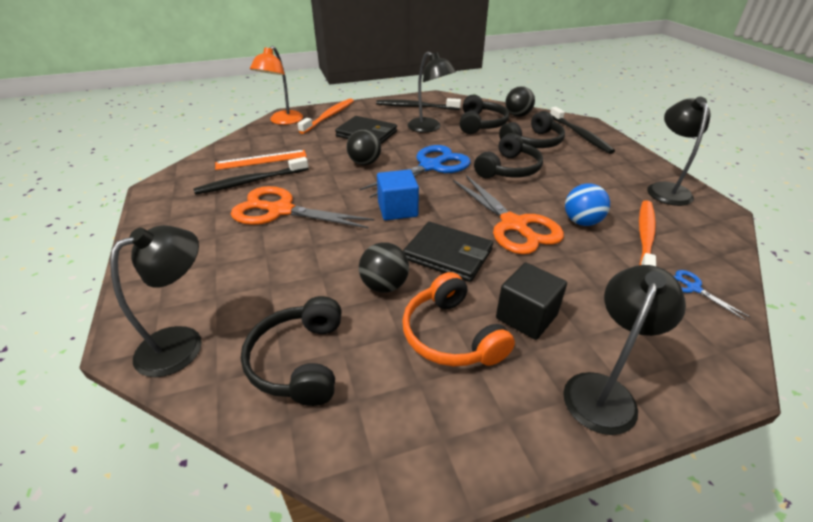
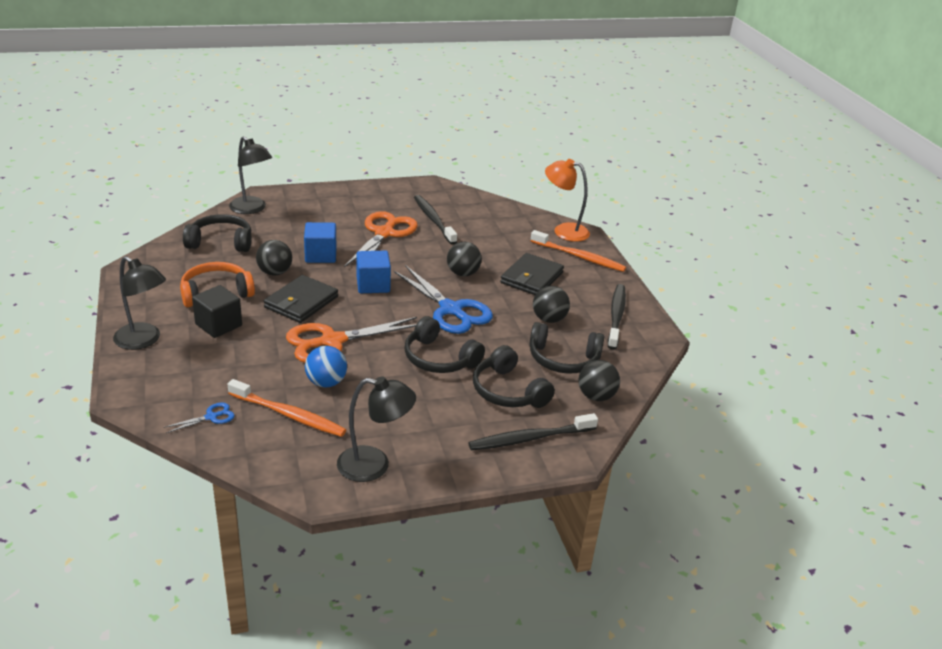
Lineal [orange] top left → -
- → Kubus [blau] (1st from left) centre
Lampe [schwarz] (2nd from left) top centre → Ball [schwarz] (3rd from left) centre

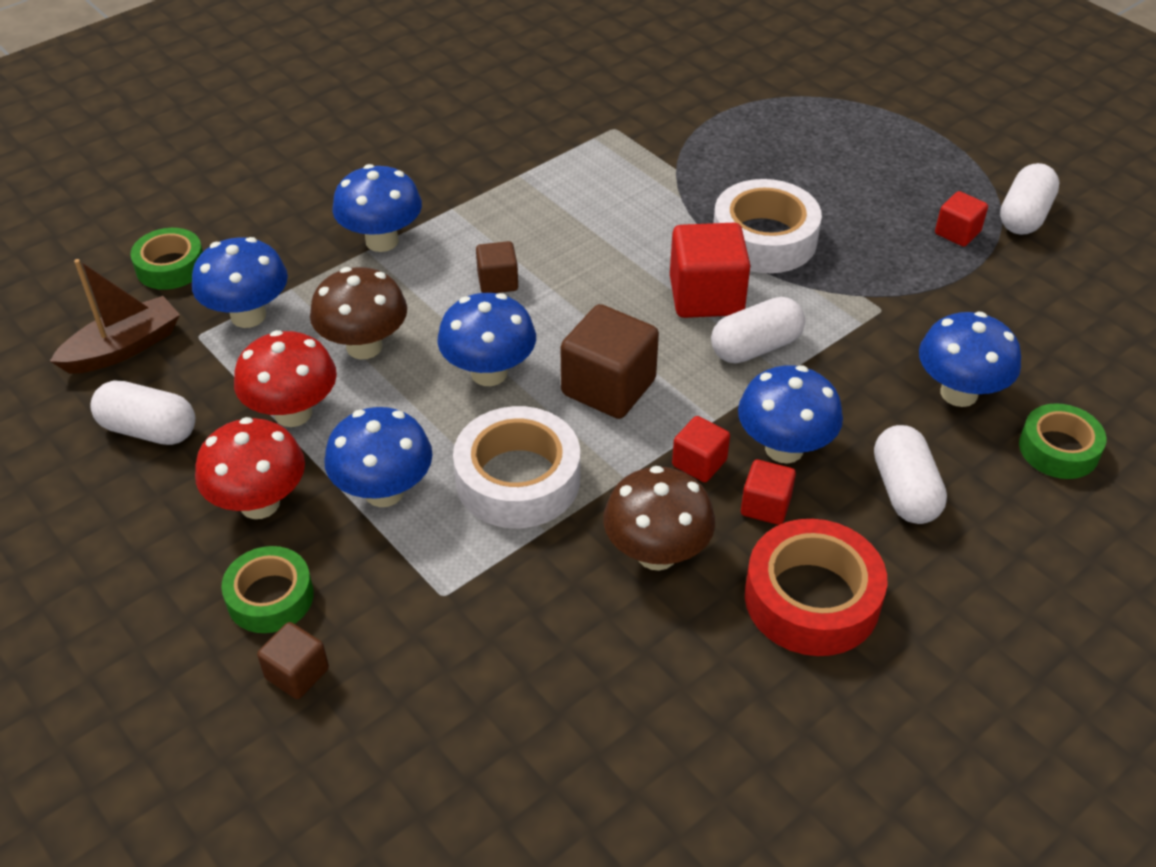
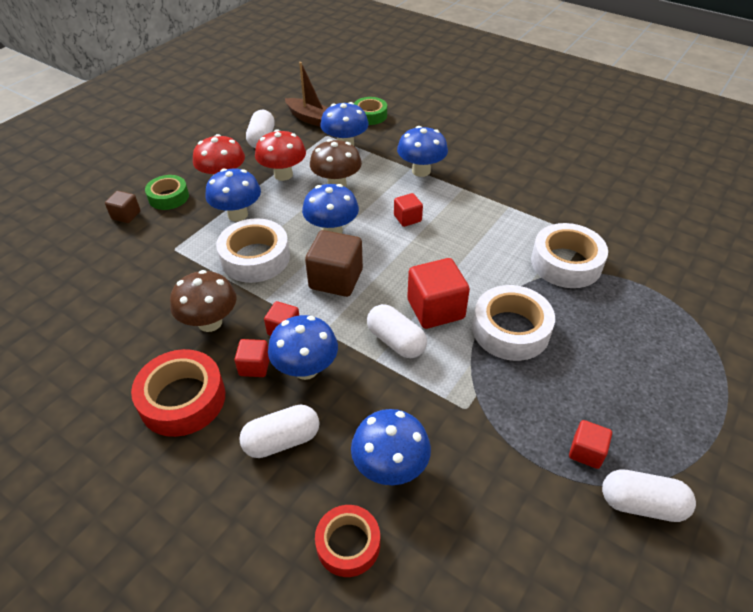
- → Klebeband [weiß] (3rd from left) middle right
Kubus [braun] (2nd from left) top centre → Kubus [rot] (3rd from left) centre
Klebeband [grün] (3rd from left) middle right → Klebeband [rot] (2nd from left) bottom centre

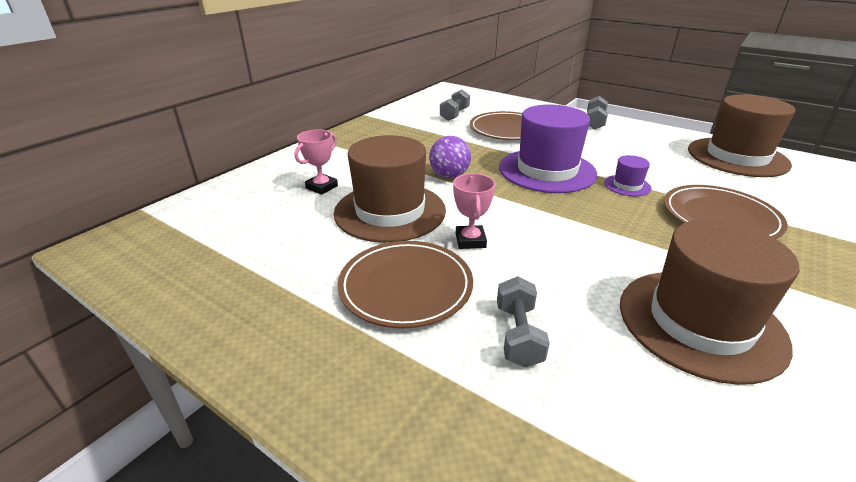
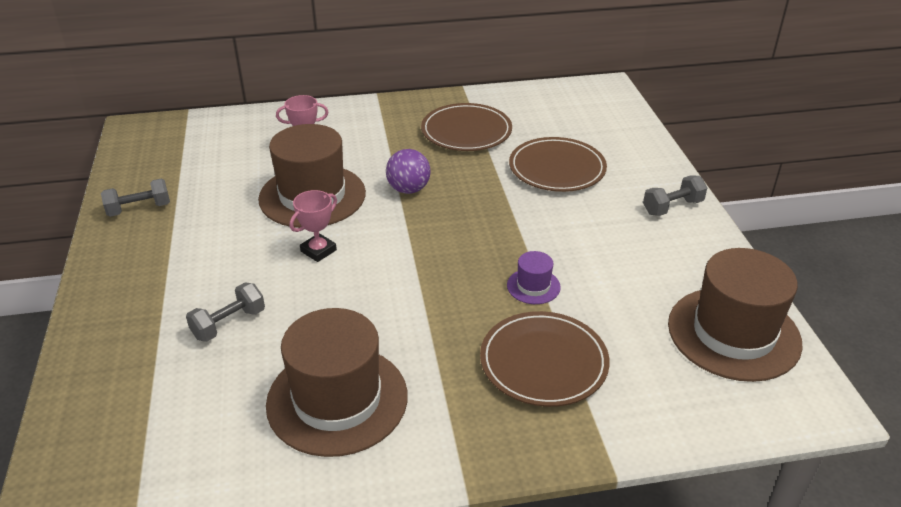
Hut [lila] (1st from left) top centre → -
Teller [braun] (1st from left) centre → Teller [braun] (1st from left) top centre, moved
Hantel [grau] (1st from left) top centre → Hantel [grau] (1st from left) middle left, moved

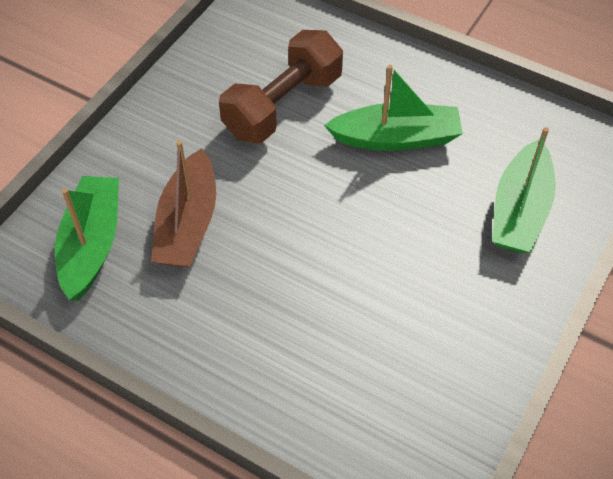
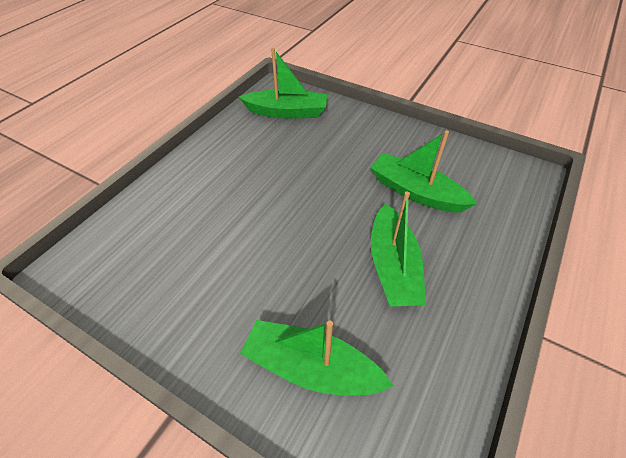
Boot [braun] middle left → -
Hantel [braun] top centre → Boot [grün] (4th from left) middle right

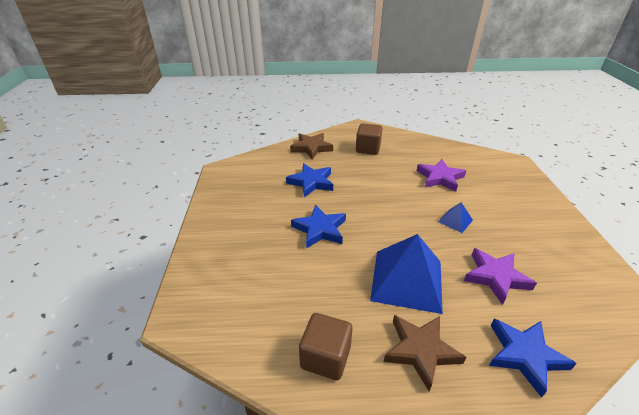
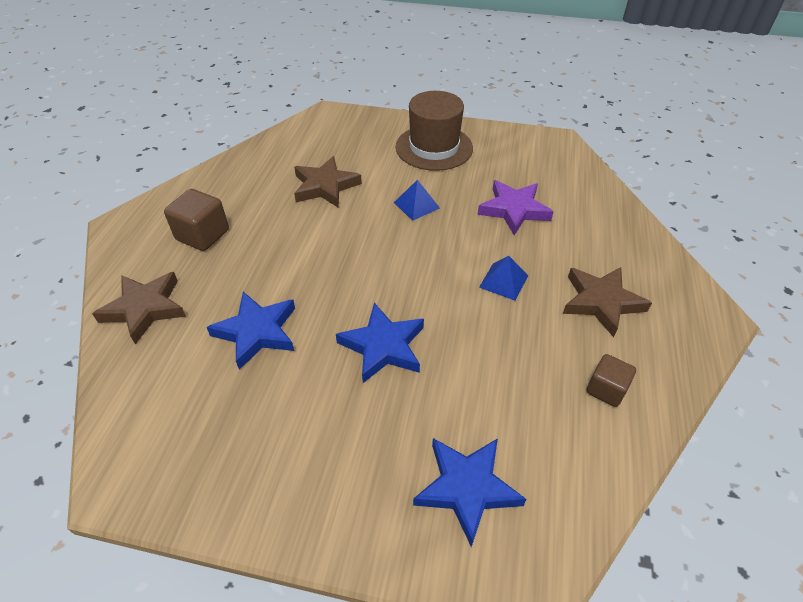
- → Hut [braun] top centre
Stern [blau] (3rd from left) bottom right → Stern [blau] (3rd from left) bottom centre, moved
Stern [lila] (1st from left) middle right → Stern [braun] (2nd from left) top centre
Kubus [braun] (1st from left in the first image) bottom centre → Kubus [braun] (2nd from left) middle right, x0.65
Pyramide [blau] (1st from left in the first image) centre → Pyramide [blau] (2nd from left) centre, x0.46

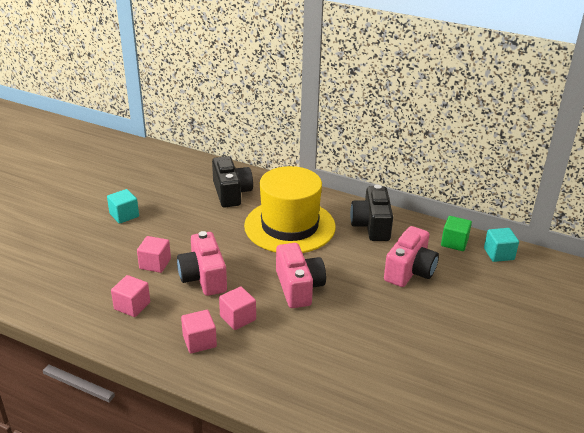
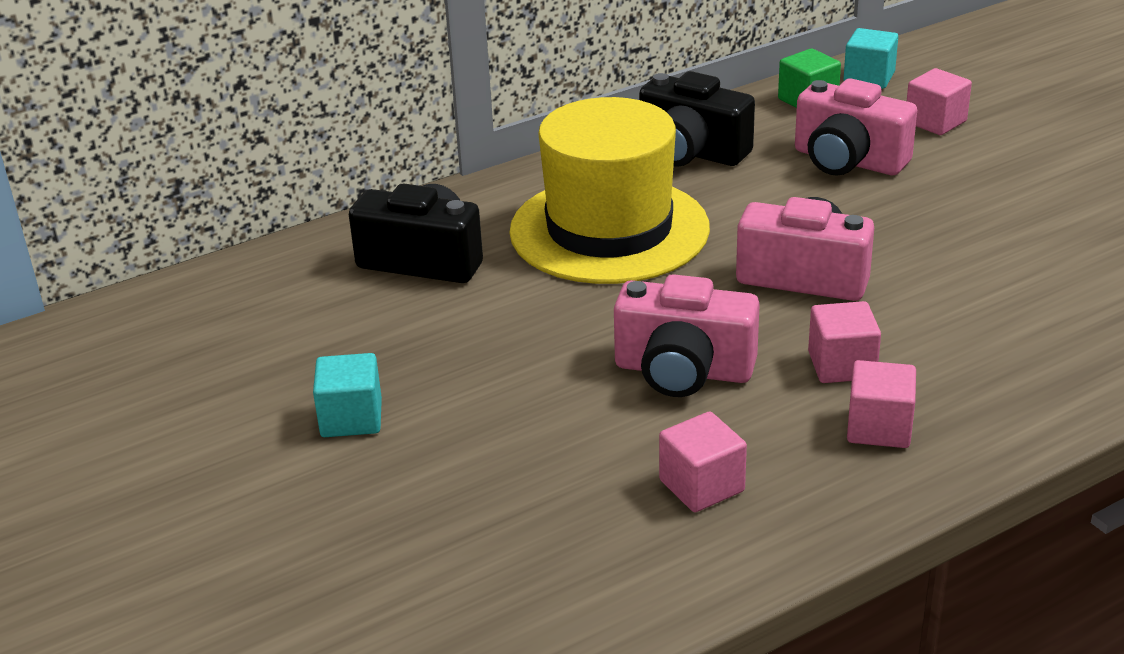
Kubus [rosa] (2nd from left in the first image) middle left → Kubus [rosa] (4th from left) top right, moved
Kamera [rosa] (3rd from left) middle right → Kamera [rosa] (3rd from left) top right, 150 degrees clockwise

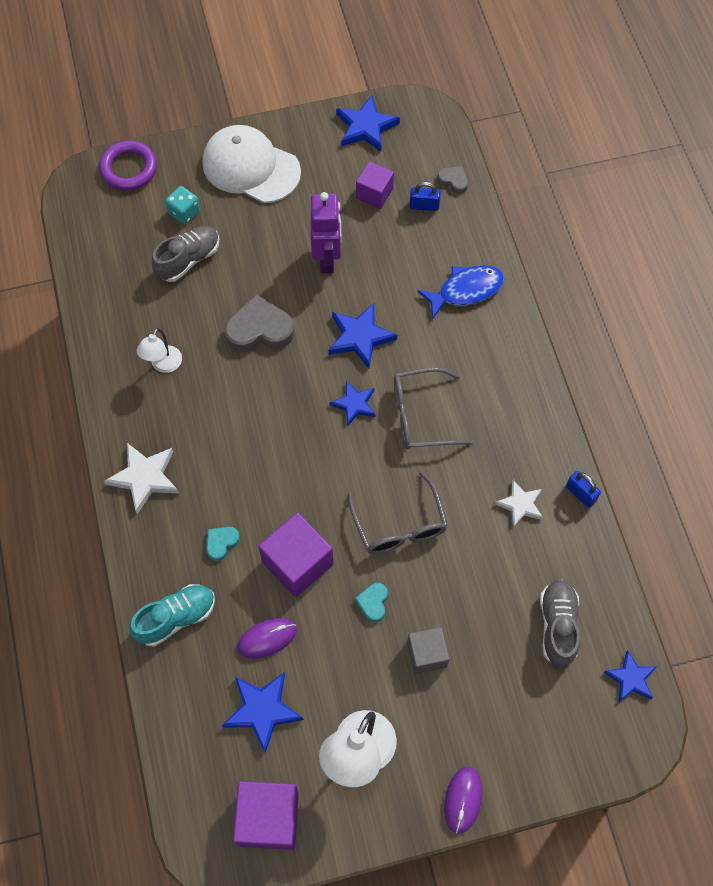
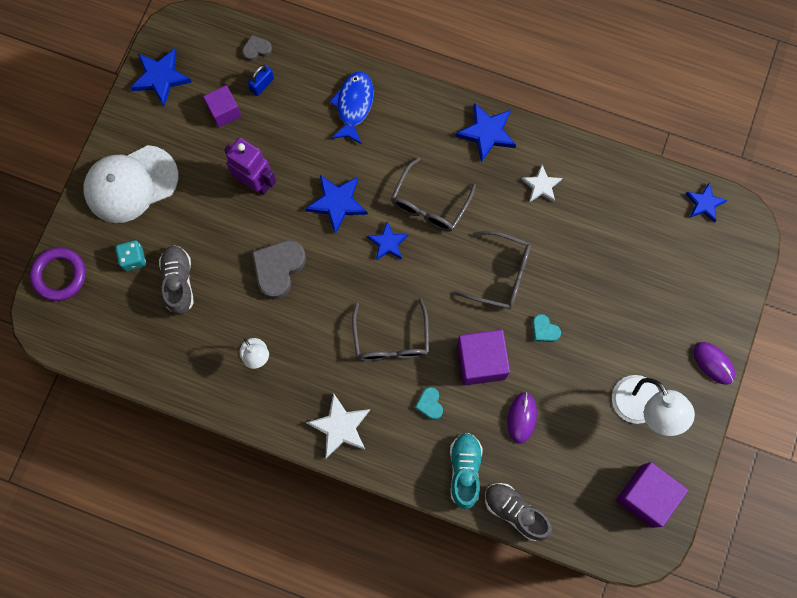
Kubus [grau] bottom centre → -
Vorhängeschloss [blau] (2nd from left) middle right → -
- → Brille [grau] (1st from left) centre
Stern [blau] (1st from left in the first image) bottom centre → Stern [blau] (4th from left) top centre, moved
Schuh [grau] (2nd from left) bottom right → Schuh [grau] (2nd from left) bottom centre, moved

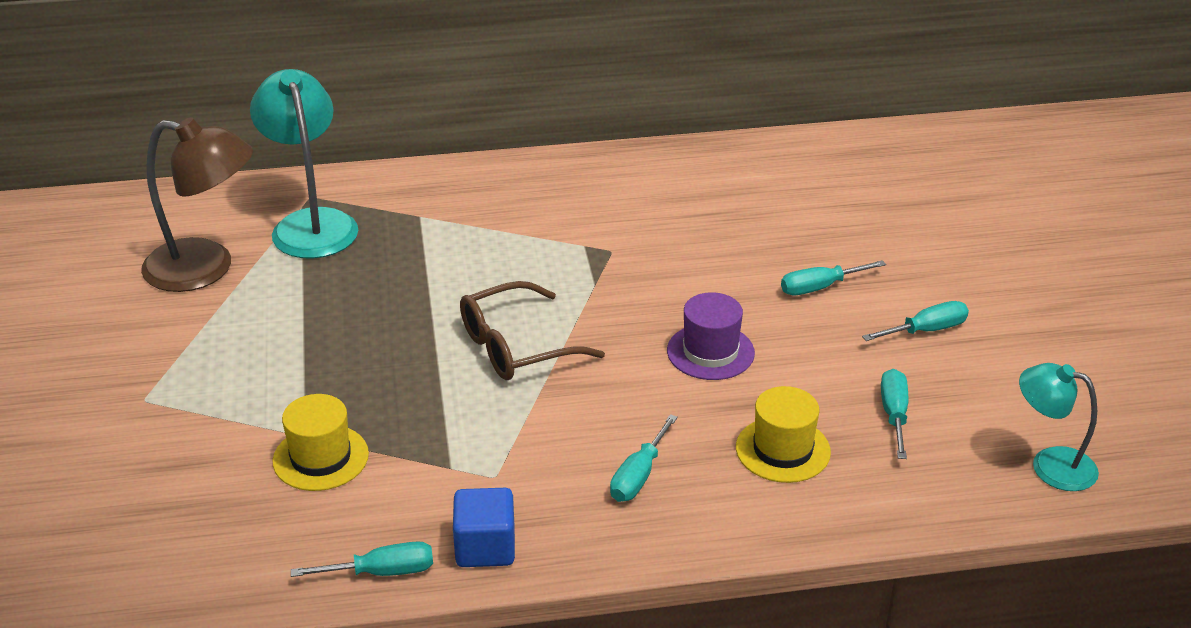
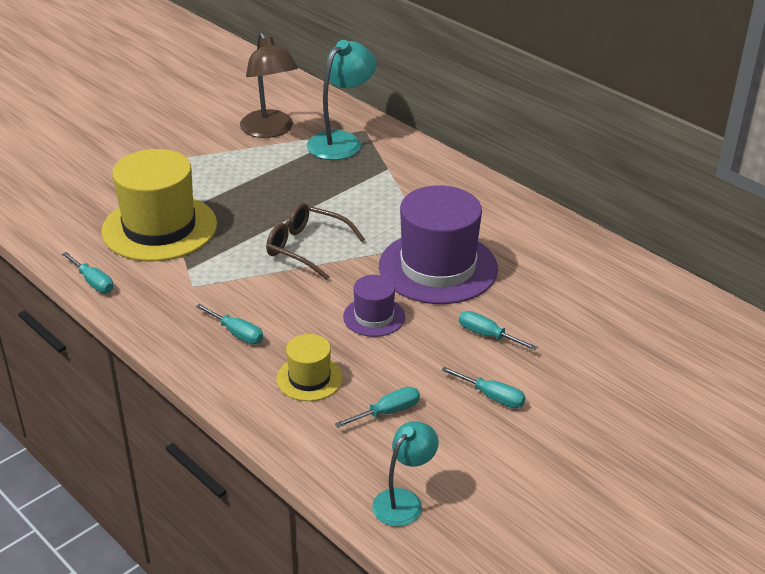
Kubus [blau] bottom centre → -
- → Hut [lila] (2nd from left) centre
Schraubenzieher [türkis] (2nd from left) bottom centre → Schraubenzieher [türkis] (2nd from left) middle left, 135 degrees counterclockwise
Lampe [türkis] (2nd from left) bottom right → Lampe [türkis] (2nd from left) bottom centre, 45 degrees clockwise
Hut [gelb] (1st from left) bottom left → Hut [gelb] (1st from left) middle left, x2.03

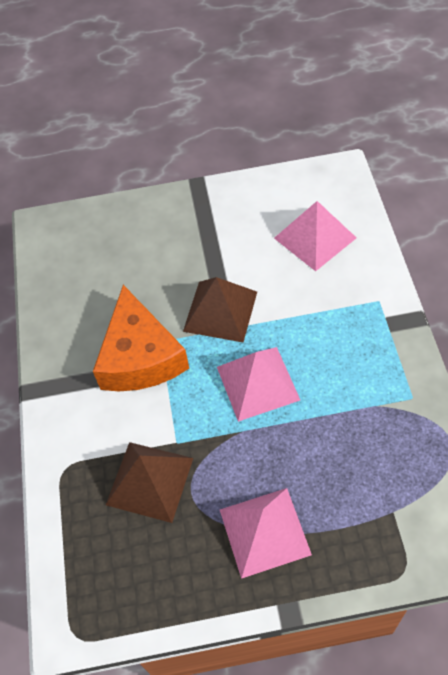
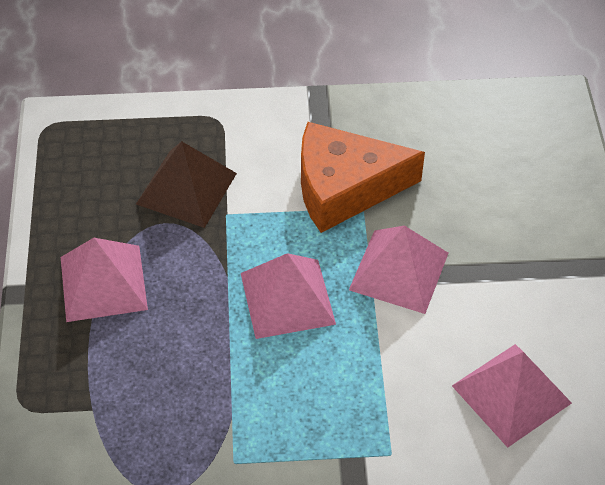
Pyramide [braun] (2nd from left) centre → Pyramide [rosa] (3rd from left) centre

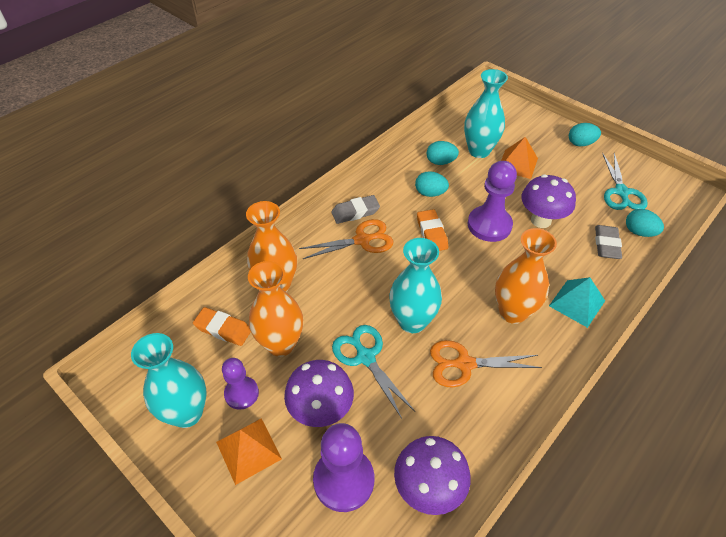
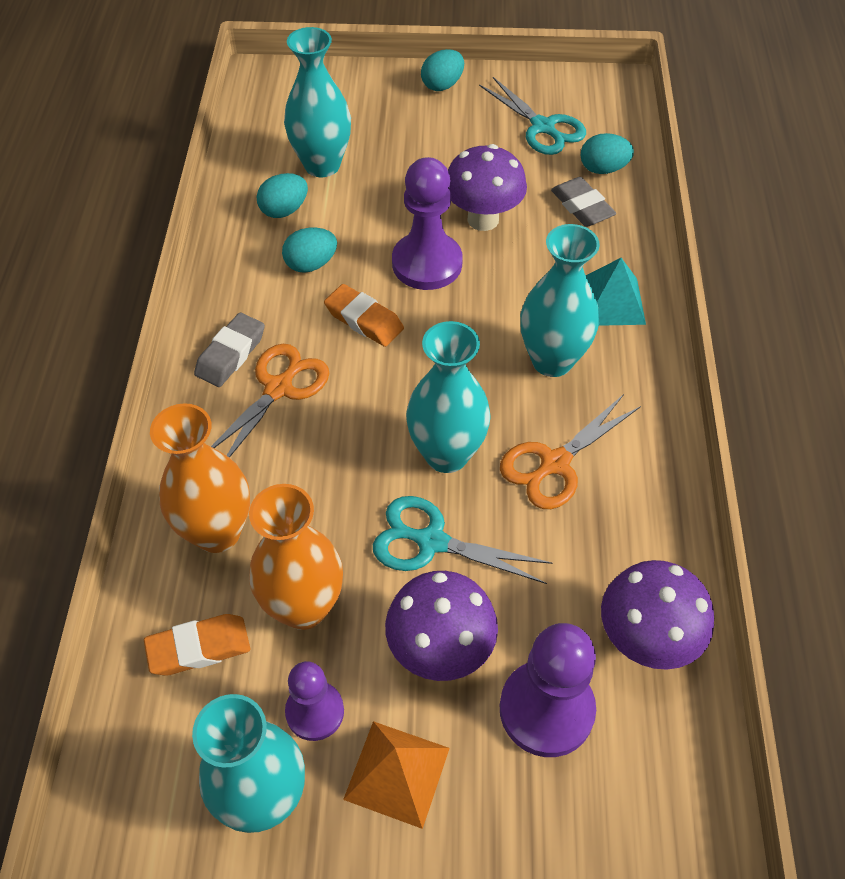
Pyramide [orange] (2nd from left) top right → -
Vase [orange] (3rd from left) middle right → Vase [türkis] (4th from left) centre

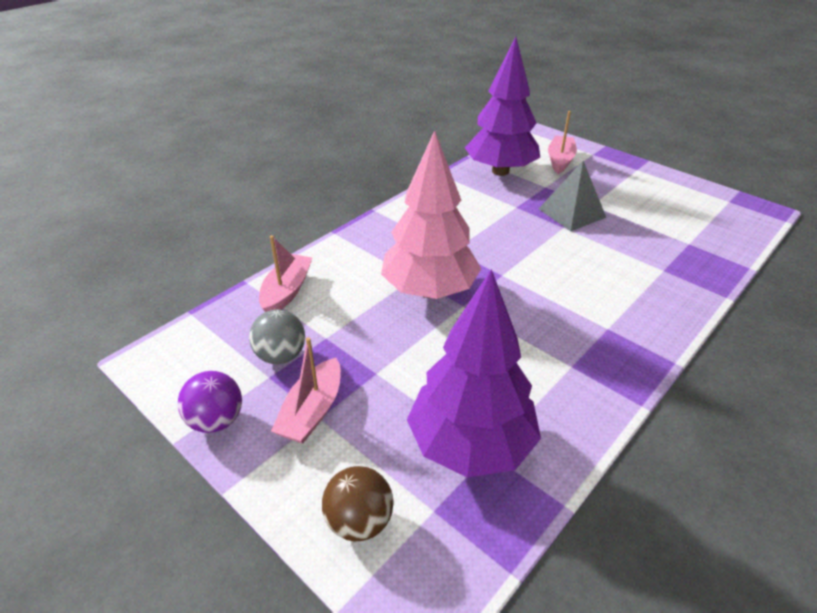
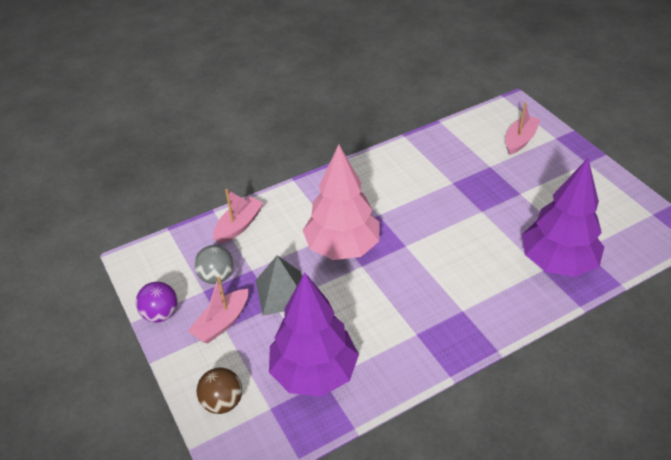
Baum [lila] (2nd from left) top centre → Baum [lila] (2nd from left) middle right, moved
Pyramide [grau] top right → Pyramide [grau] centre, moved

